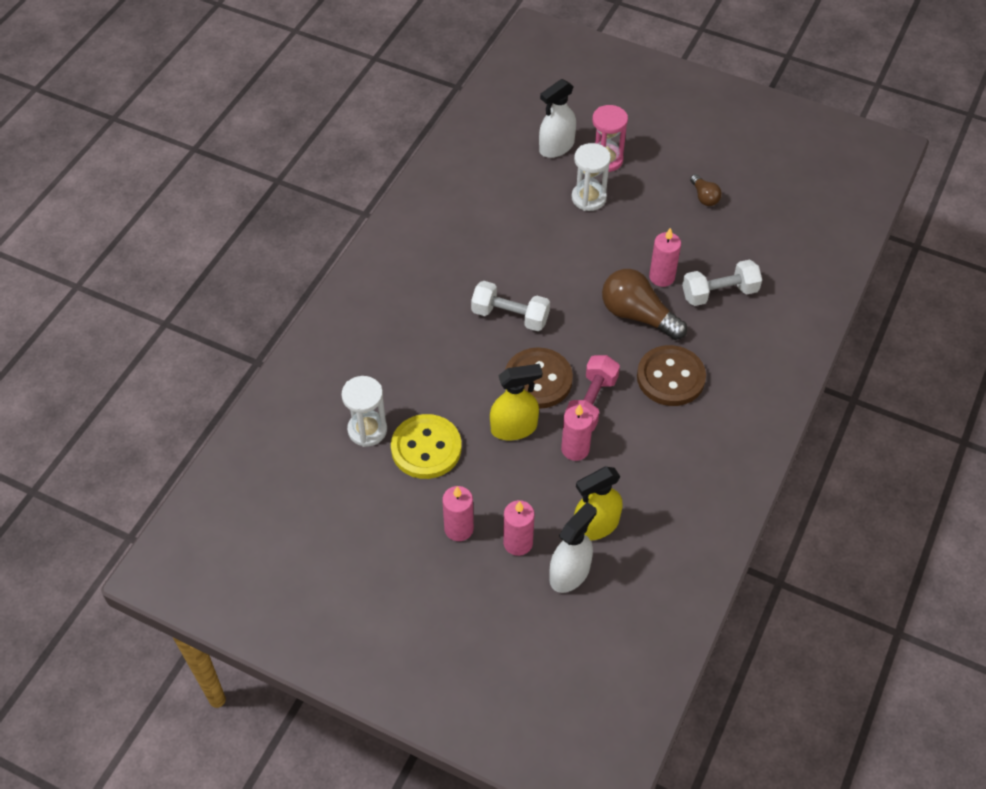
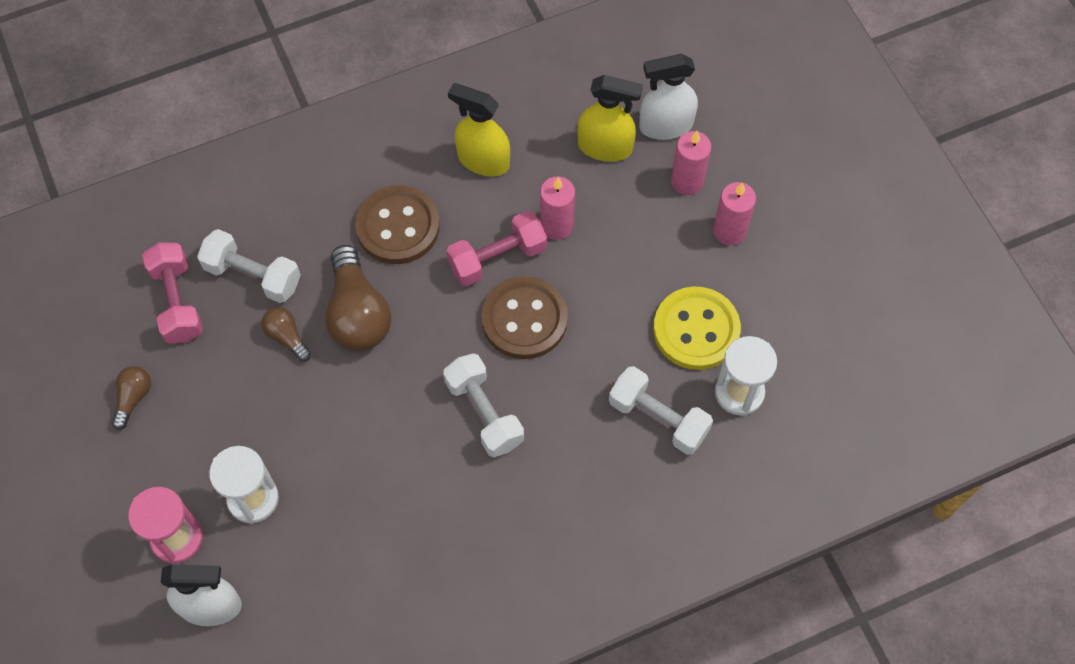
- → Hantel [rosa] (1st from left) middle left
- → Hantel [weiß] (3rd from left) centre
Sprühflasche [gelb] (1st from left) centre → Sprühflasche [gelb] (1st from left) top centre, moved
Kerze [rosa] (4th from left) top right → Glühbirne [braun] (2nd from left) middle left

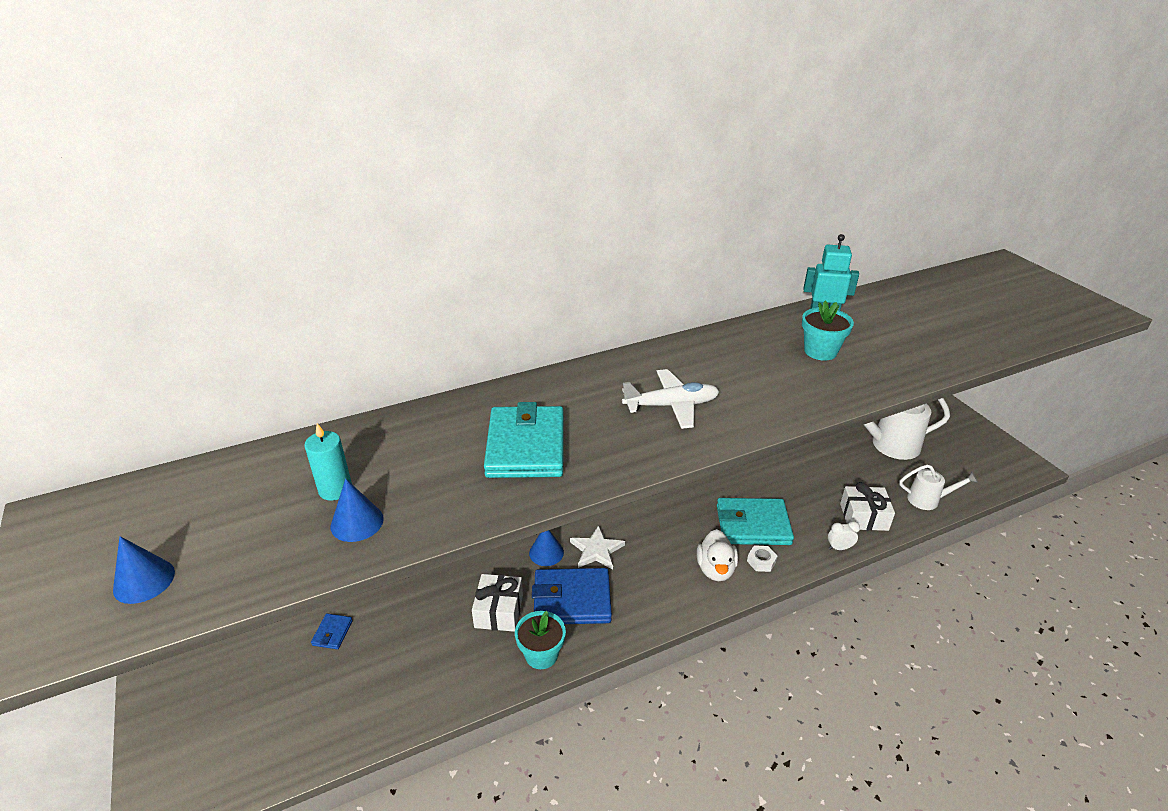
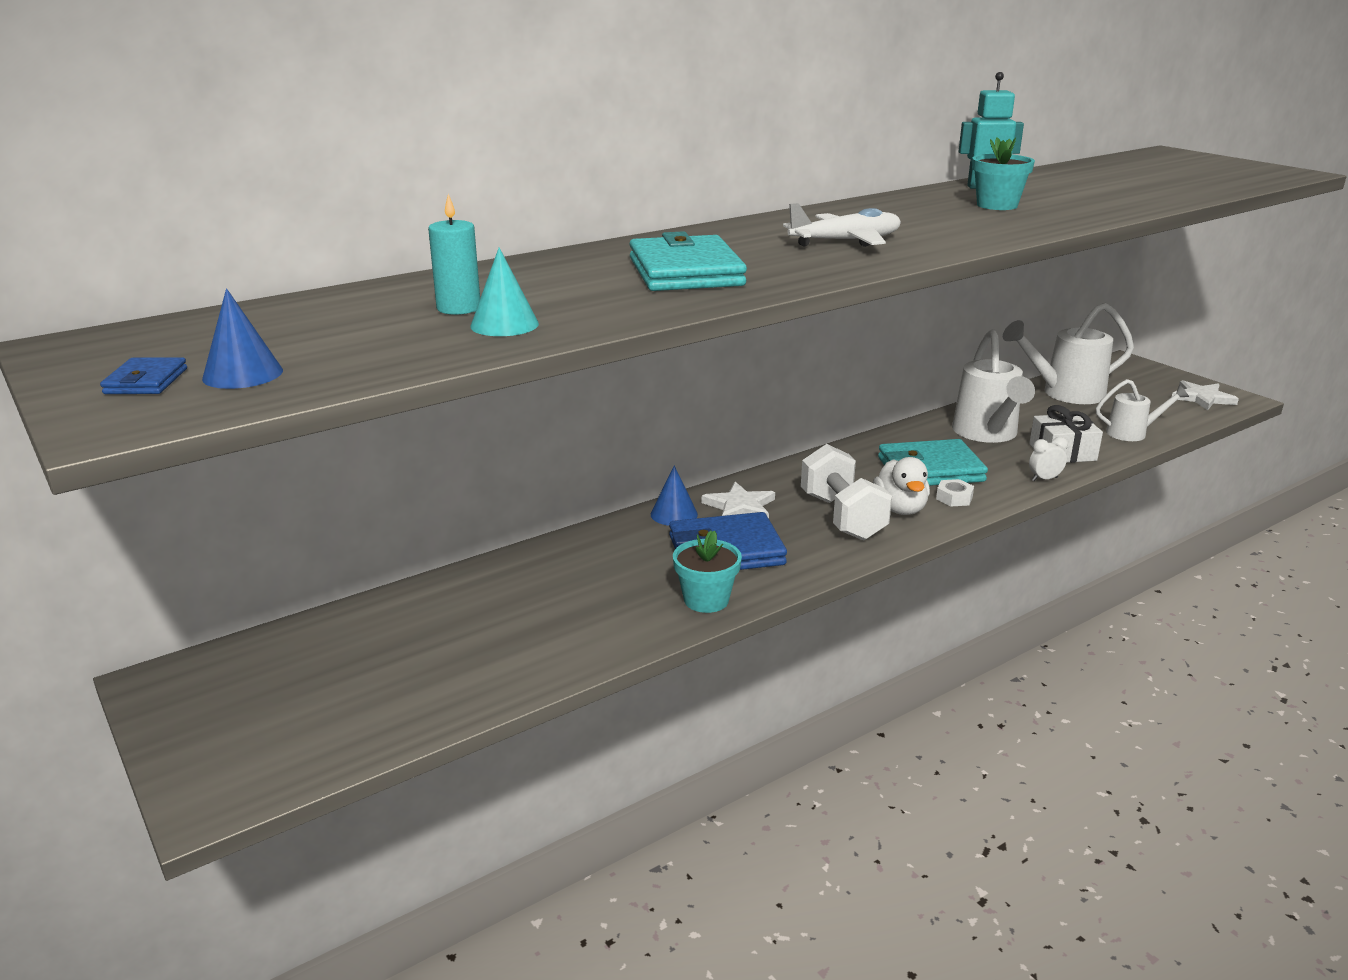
Geschenk [weiß] (1st from left) bottom centre → -
- → Hantel [weiß] centre
- → Gießkanne [weiß] (1st from left) middle right
- → Stern [weiß] (2nd from left) middle right
Geldbörse [blau] (1st from left) bottom left → Geldbörse [blau] (1st from left) middle left, moved
Kegel [blau] (2nd from left) middle left → Kegel [türkis] top centre

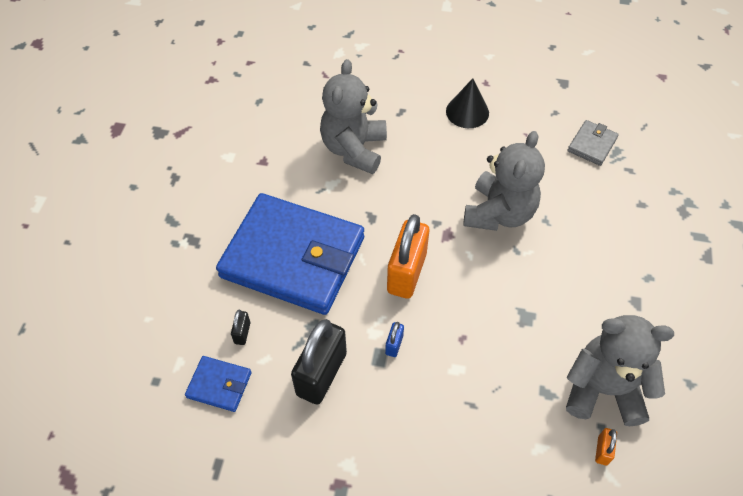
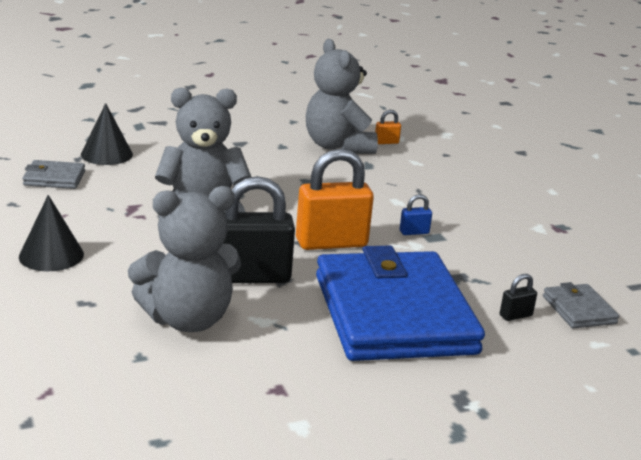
- → Kegel [schwarz] (2nd from left) top left
Vorhängeschloss [schwarz] (2nd from left in the first image) bottom centre → Vorhängeschloss [schwarz] (1st from left) centre, moved
Geldbörse [blau] (1st from left) bottom left → Geldbörse [grau] (2nd from left) middle right

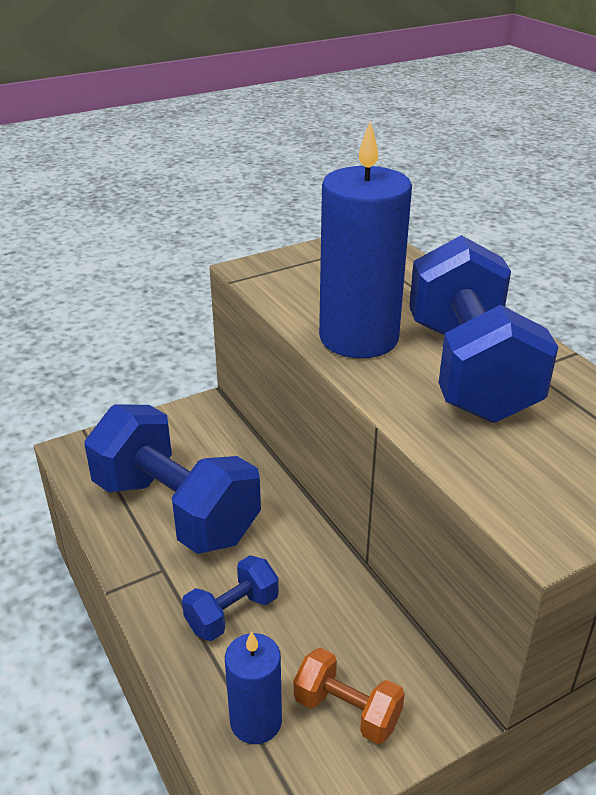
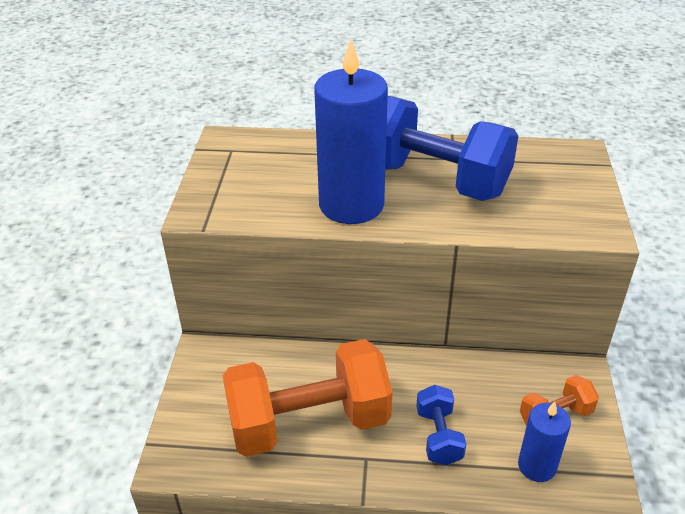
Hantel [blau] (1st from left) middle left → Hantel [orange] (1st from left) bottom centre

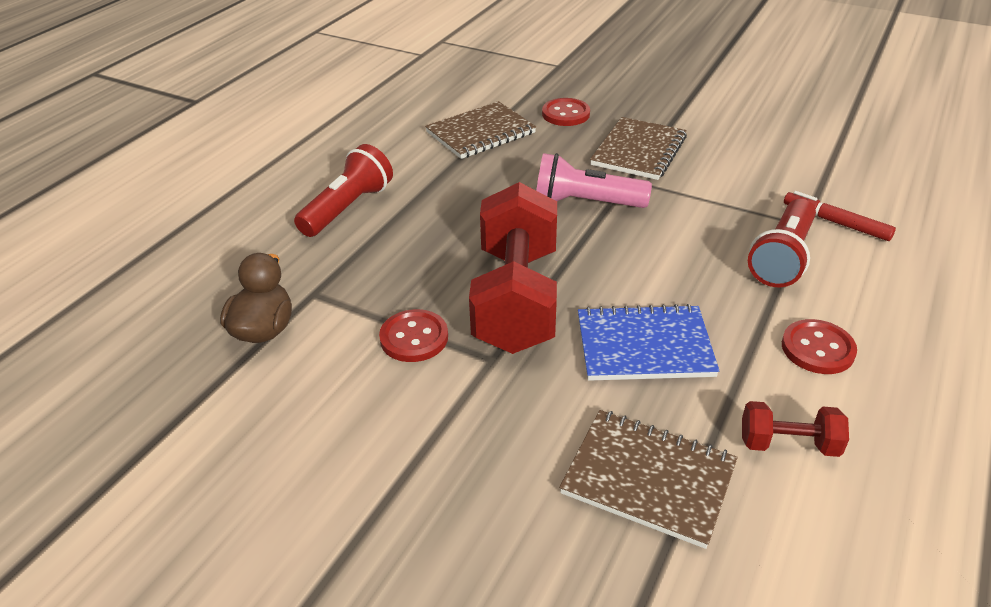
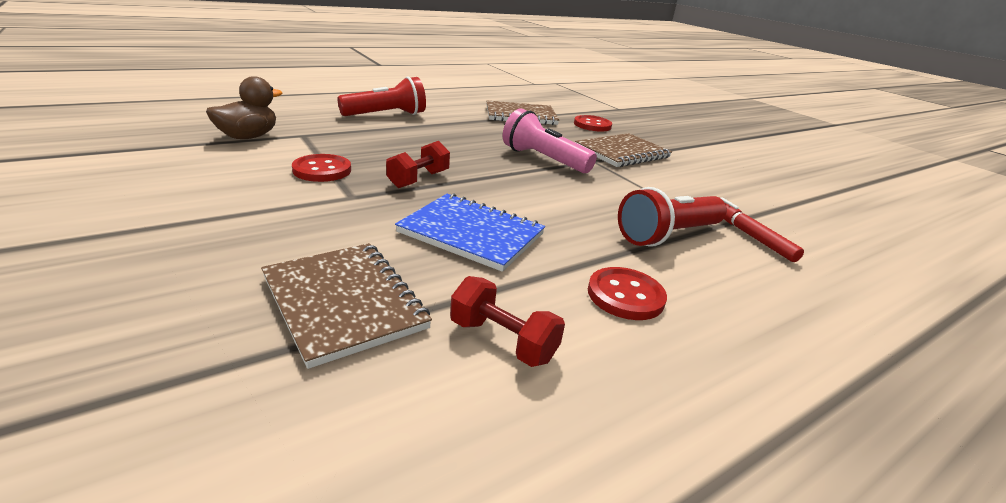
Hantel [rot] (1st from left) centre → Hantel [rot] (1st from left) top centre, x0.45

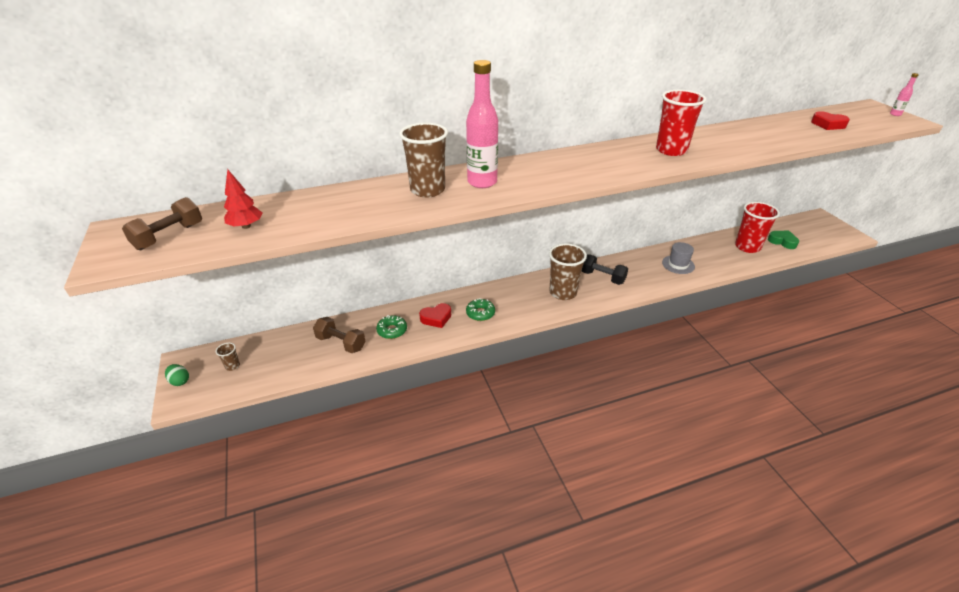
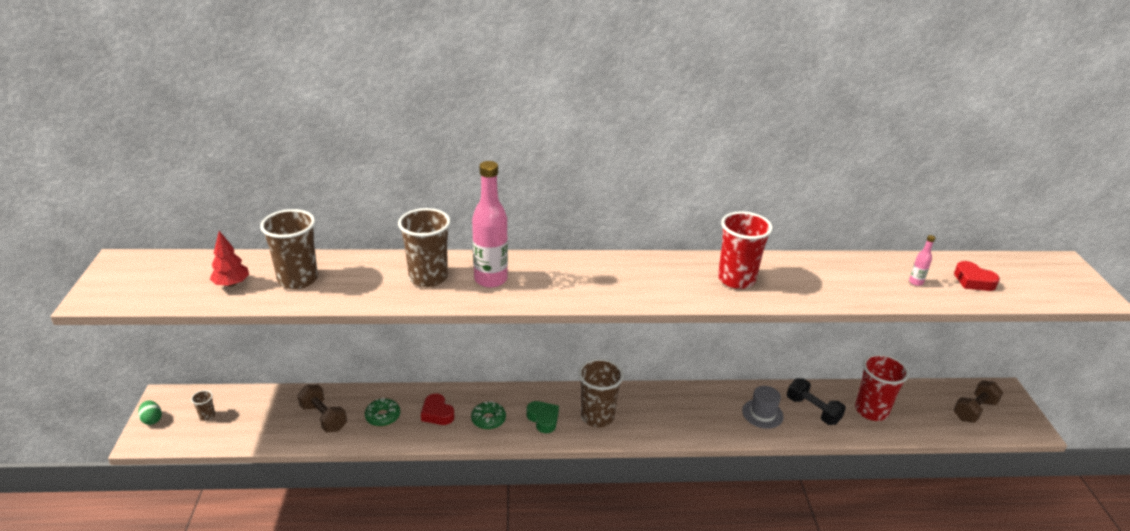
- → Becher [braun] (2nd from left) middle left
Hantel [braun] (1st from left in the first image) middle left → Hantel [braun] (2nd from left) bottom right, moved
Hantel [schwarz] centre → Hantel [schwarz] bottom right, moved
Herz [grün] middle right → Herz [grün] bottom centre, moved
Flasche [rosa] (2nd from left) top right → Flasche [rosa] (2nd from left) middle right, moved
Herz [rot] (1st from left) centre → Herz [rot] (1st from left) bottom centre, 60 degrees clockwise

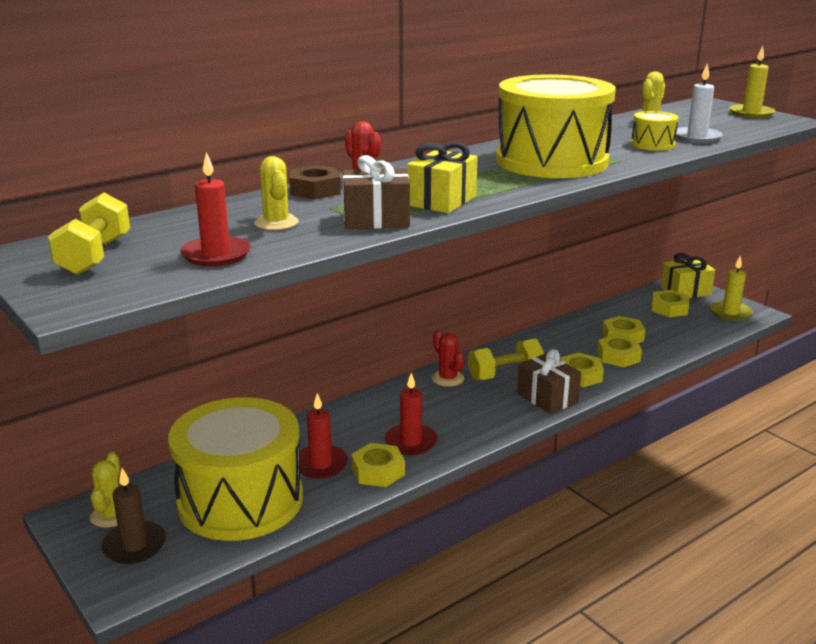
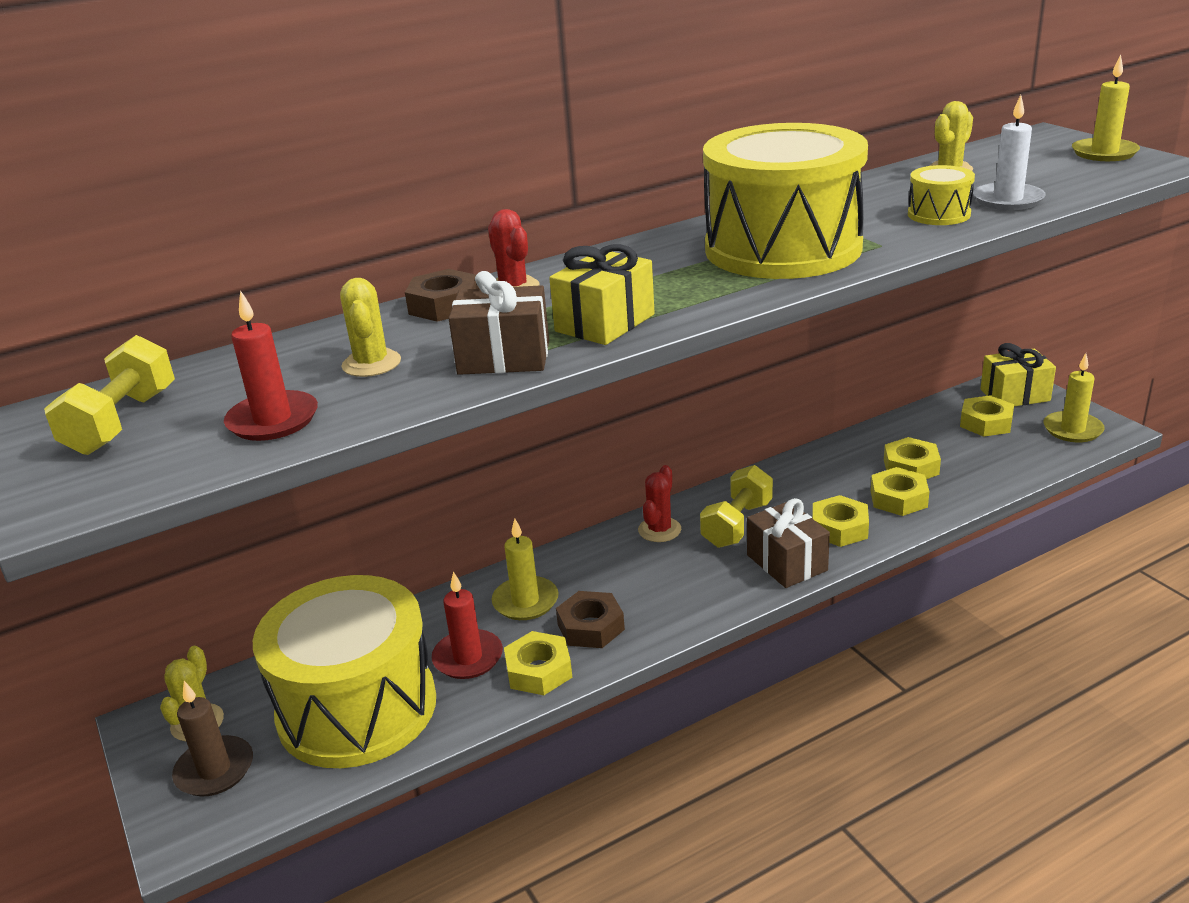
- → Kerze [gelb] (1st from left) centre
Kerze [rot] (3rd from left) centre → Sechskantmutter [braun] (2nd from left) bottom centre
Kaktus [rot] (2nd from left) centre, 45 degrees clockwise
Hantel [gelb] (2nd from left) centre, 45 degrees counterclockwise

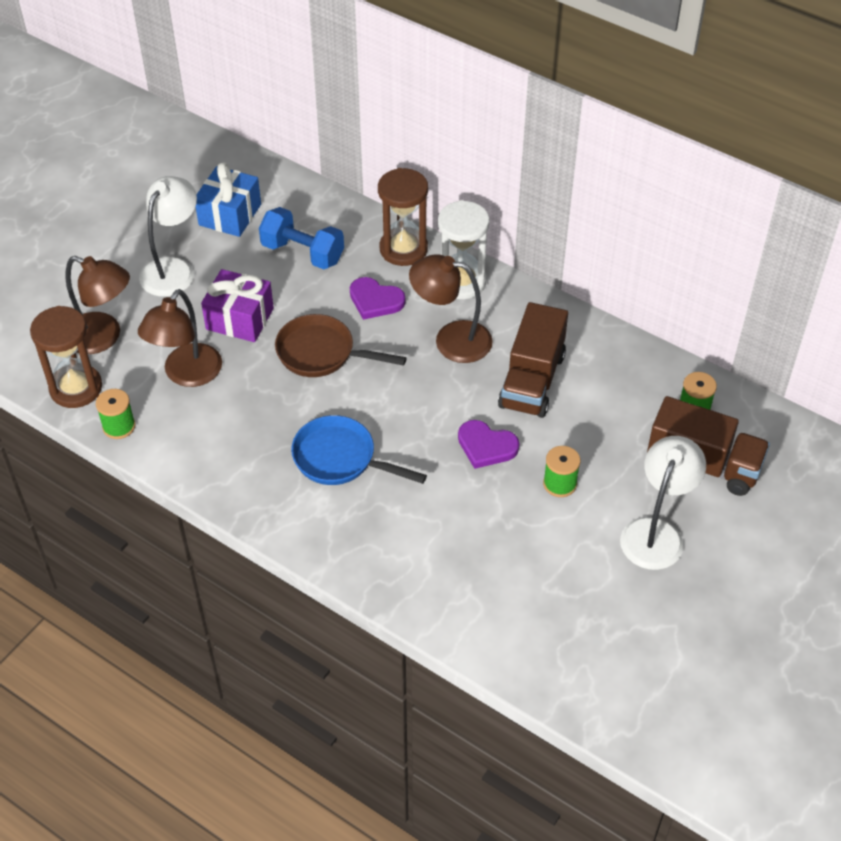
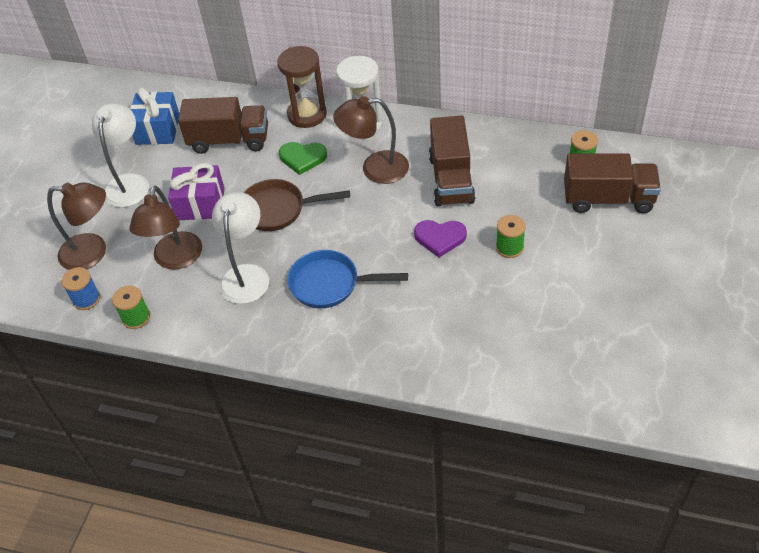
Lampe [weiß] (2nd from left) middle right → Lampe [weiß] (2nd from left) middle left, moved
Sanduhr [braun] (1st from left) middle left → Garnrolle [blau] middle left
Hantel [blau] top centre → Lastwagen [braun] (1st from left) top left
Herz [lila] (1st from left) centre → Herz [grün] top centre

